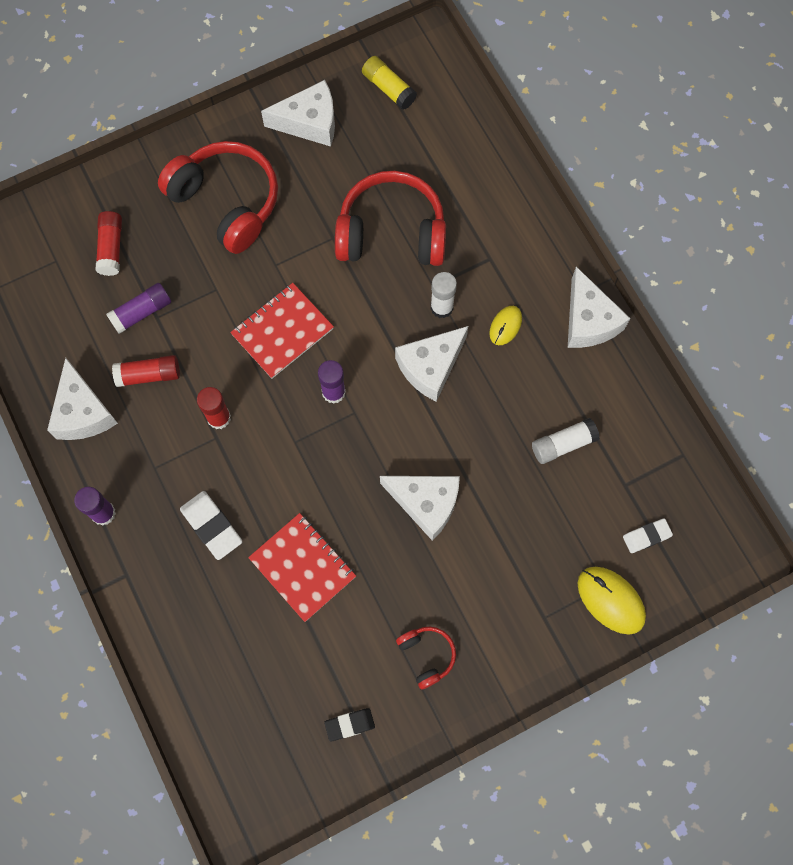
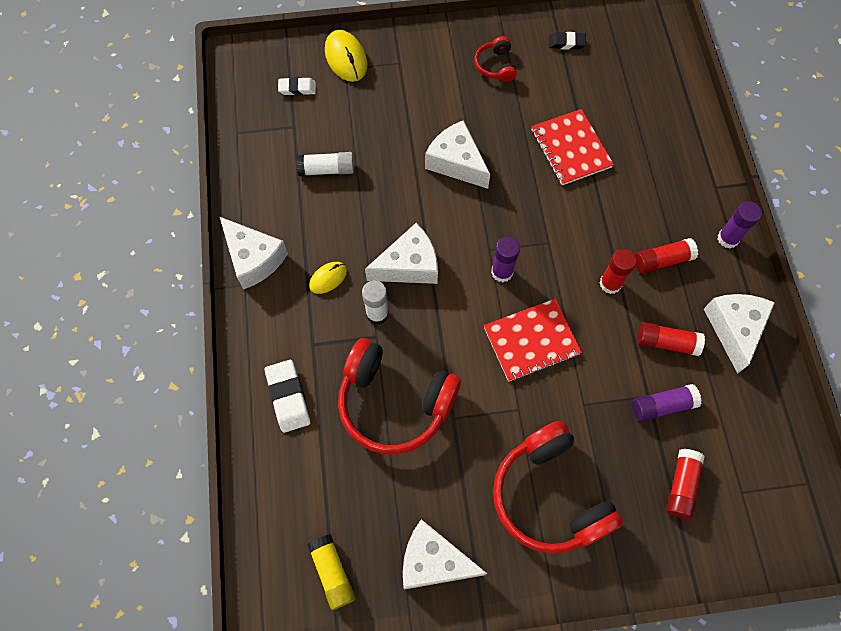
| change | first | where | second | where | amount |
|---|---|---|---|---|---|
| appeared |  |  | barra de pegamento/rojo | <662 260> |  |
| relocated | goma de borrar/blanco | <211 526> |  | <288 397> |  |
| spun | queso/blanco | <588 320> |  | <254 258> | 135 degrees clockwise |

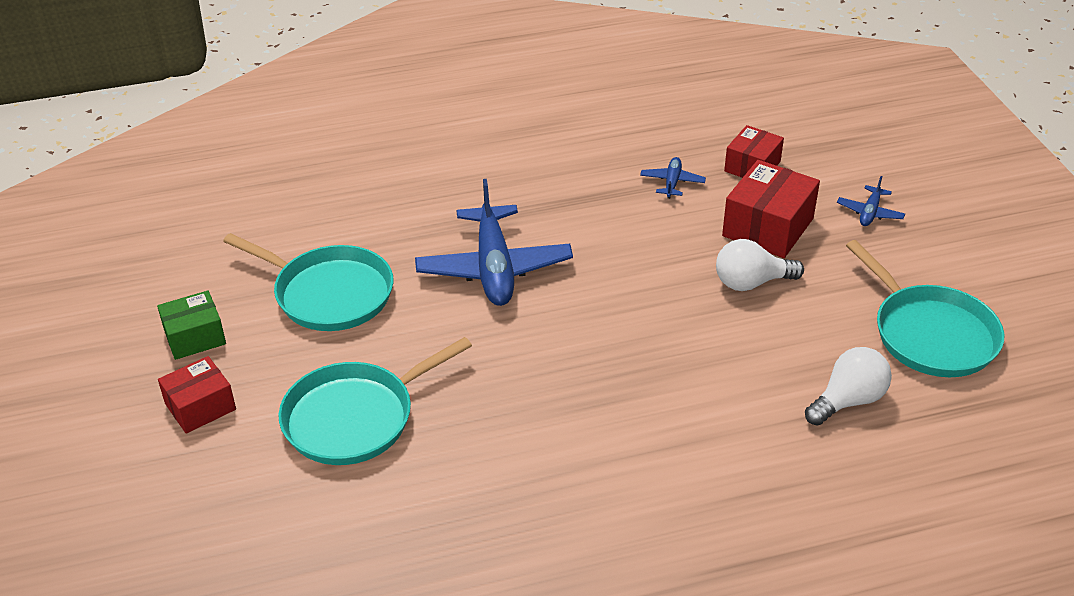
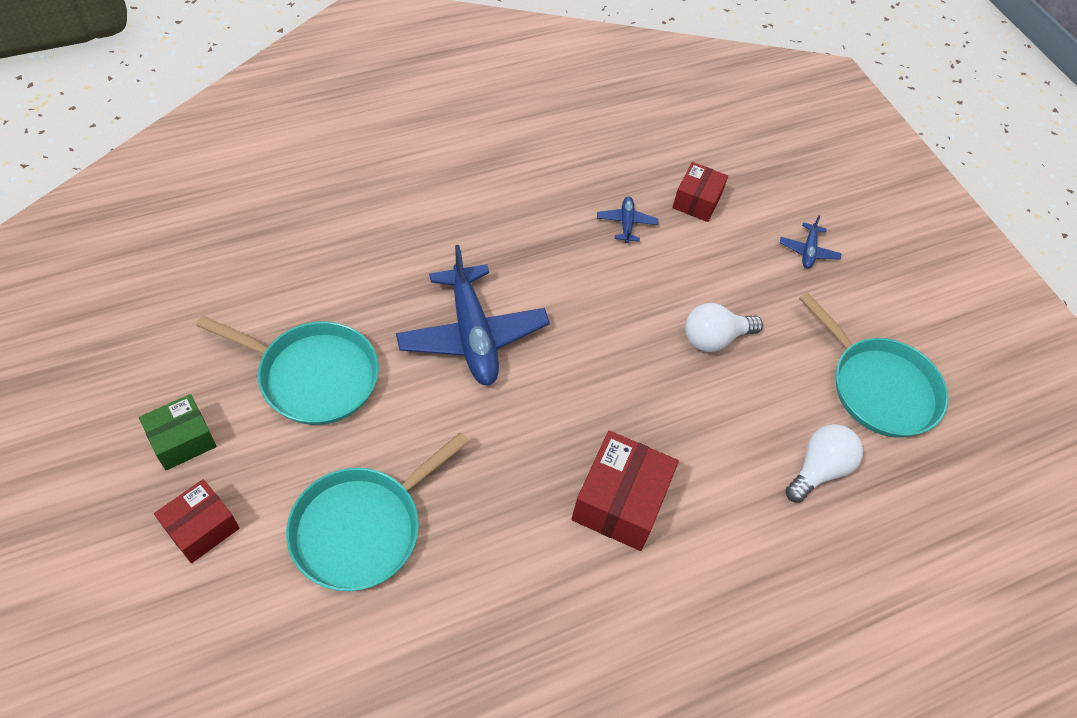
| change | first | where | second | where | amount |
|---|---|---|---|---|---|
| relocated | caja/rojo | <768 227> |  | <620 501> |  |

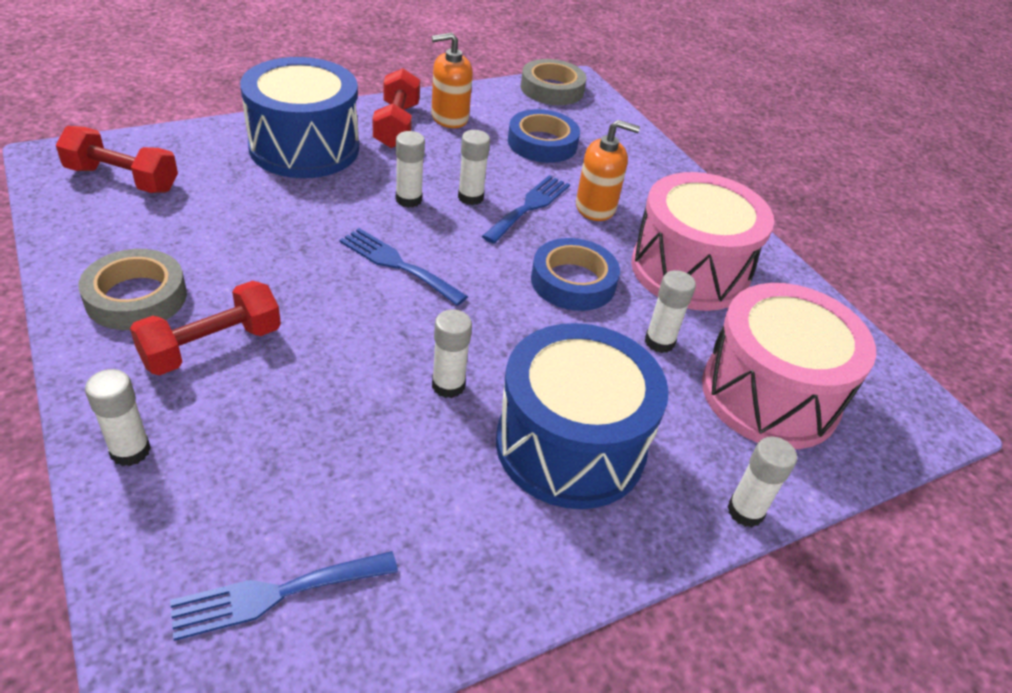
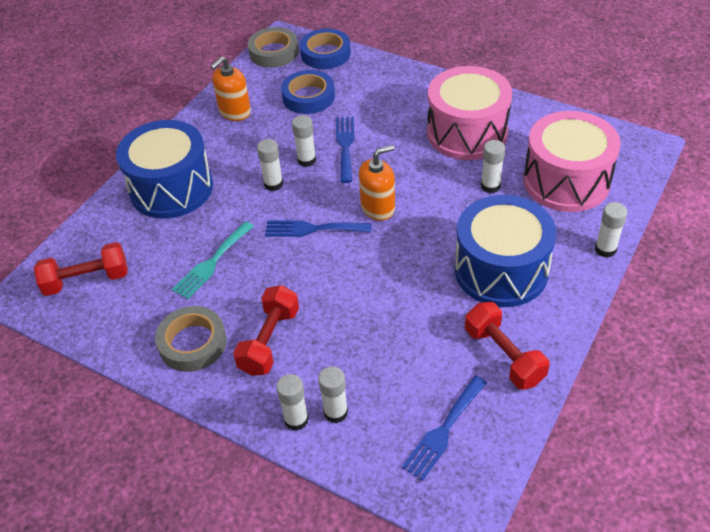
| change | first | where | second | where | amount |
|---|---|---|---|---|---|
| appeared |  |  | tenedor/turquesa | <212 263> |  |
| relocated | mancuerna/rojo | <396 125> |  | <503 356> |  |
| relocated | barra de pegamento/blanco | <448 385> |  | <335 412> |  |
| relocated | cinta adhesiva/azul | <573 281> |  | <325 54> |  |
| relocated | dispensador de jabón/naranja | <595 207> |  | <378 208> |  |

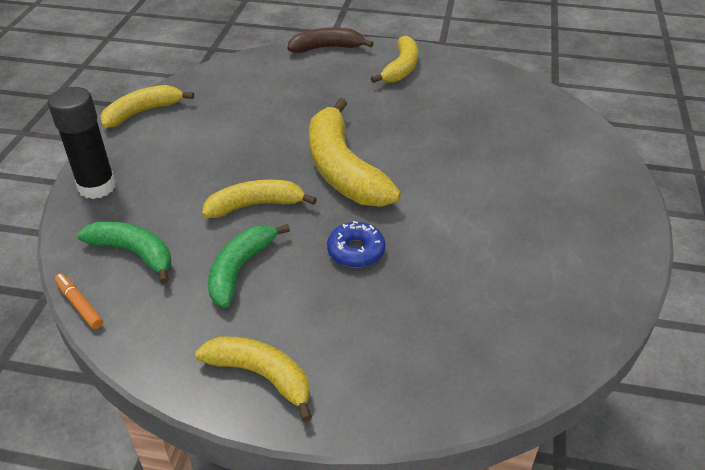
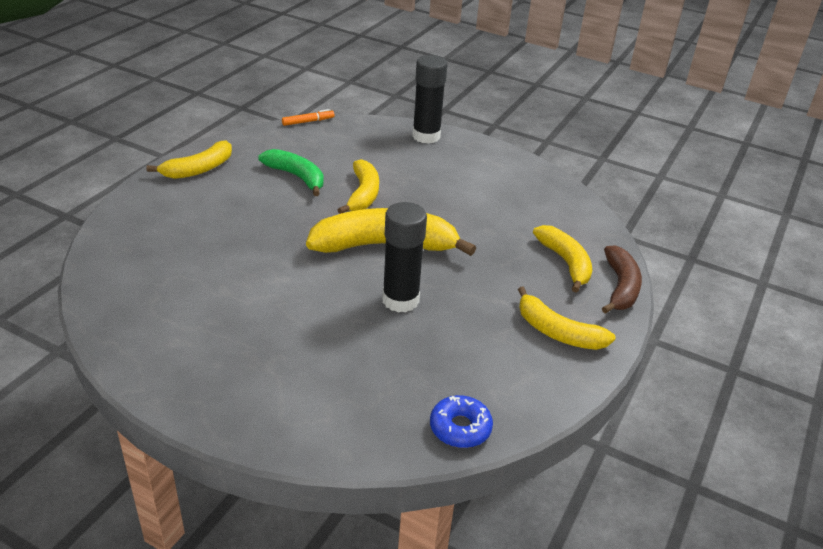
| change | first | where | second | where | amount |
|---|---|---|---|---|---|
| missing | plátano/verde | <134 253> |  |  |  |
| appeared |  |  | barra de pegamento/negro | <400 300> |  |
| relocated | plátano/amarillo | <143 112> |  | <566 263> |  |
| relocated | rosquilla/azul | <356 251> |  | <460 428> |  |

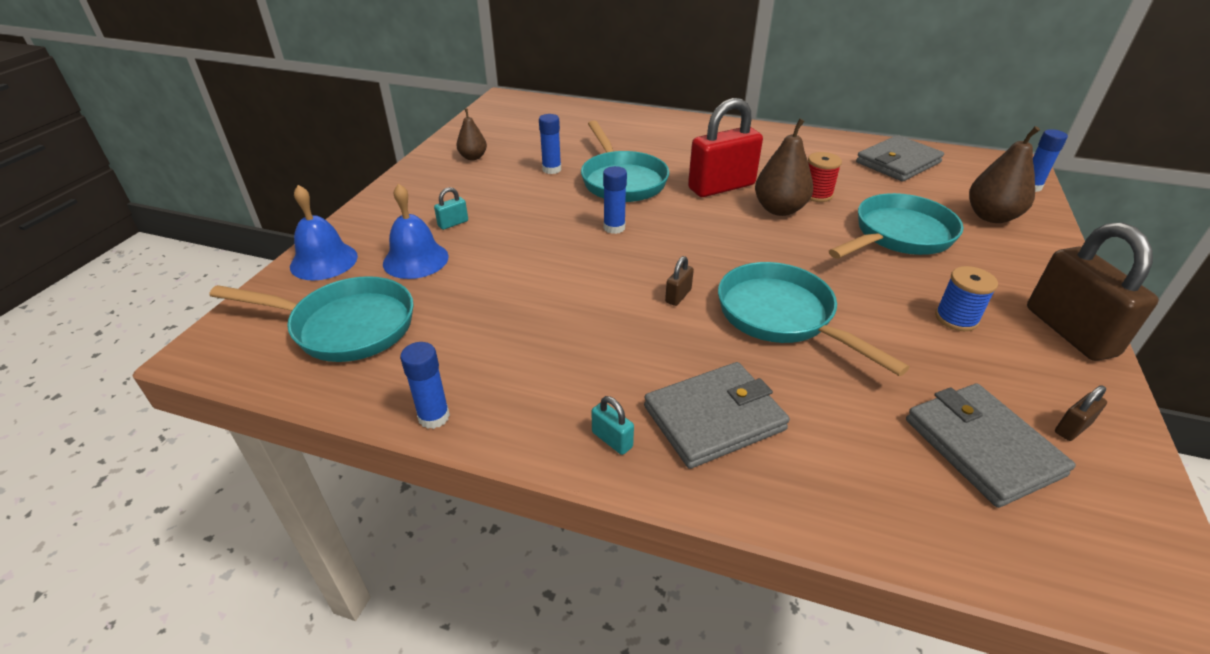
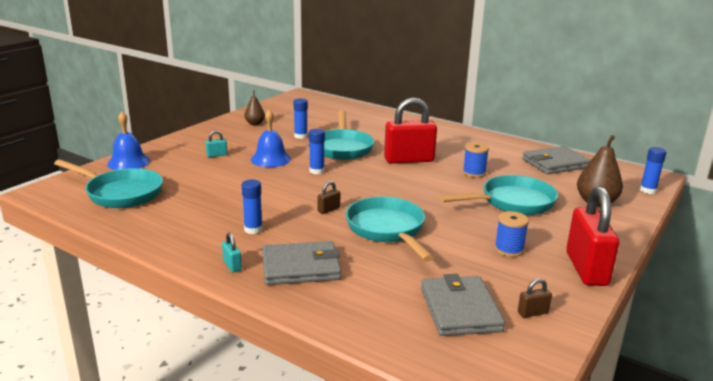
| change | first | where | second | where | amount |
|---|---|---|---|---|---|
| missing | pera/marrón | <779 209> |  |  |  |
| relocated | campana/azul | <415 260> |  | <270 159> |  |
| relocated | barra de pegamento/azul | <434 417> |  | <253 229> |  |
| colour | carrete/rojo | <816 194> | carrete/azul | <474 173> |  |
| colour | candado/marrón | <1069 331> | candado/rojo | <586 269> |  |

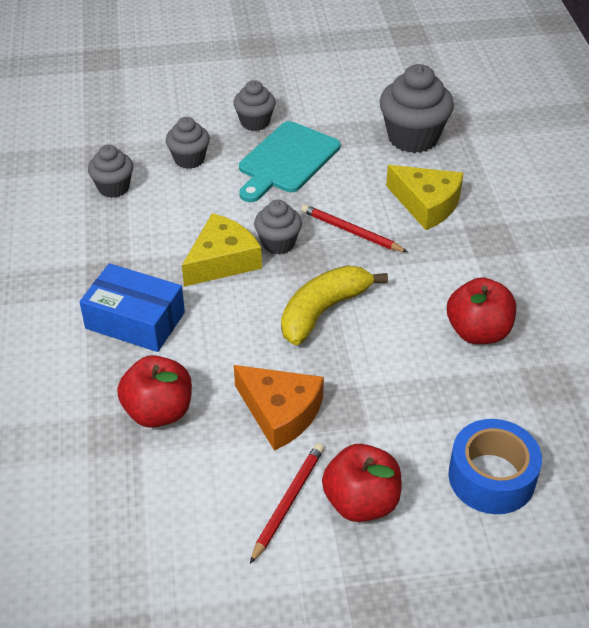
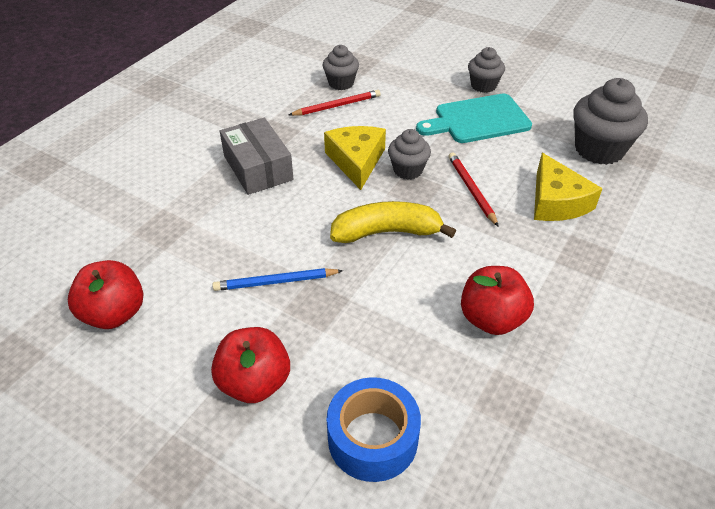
| change | first | where | second | where | amount |
|---|---|---|---|---|---|
| missing | magdalena/gris | <189 159> |  |  |  |
| relocated | manzana/rojo | <158 411> |  | <114 314> |  |
| relocated | lápiz/rojo | <288 502> |  | <336 106> |  |
| exchanged | queso/naranja | <280 412> | lápiz/azul | <276 282> |  |
| colour | caja/azul | <135 320> | caja/gris | <258 168> |  |
| spun | queso/amarillo | <222 261> |  | <356 161> | 90 degrees counterclockwise |

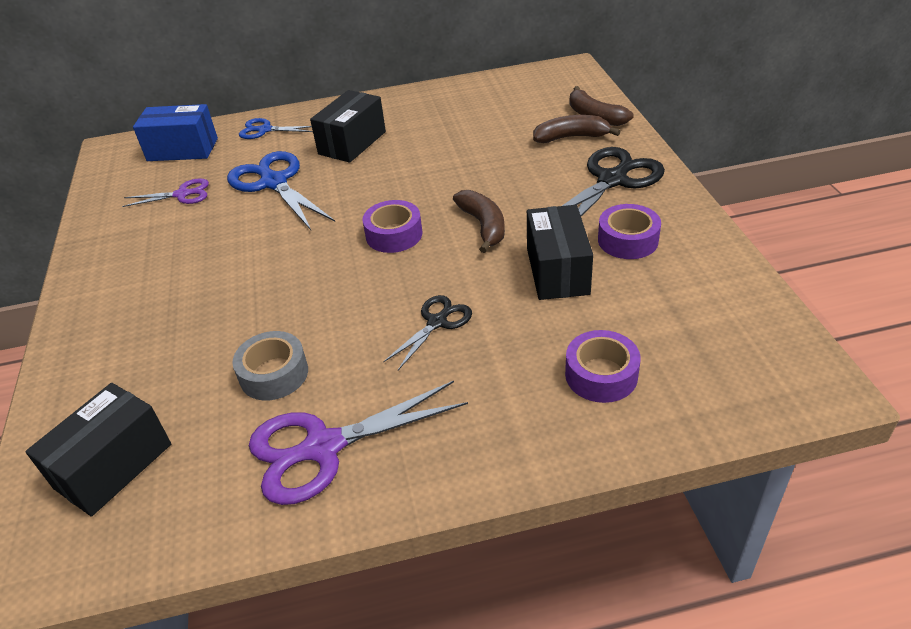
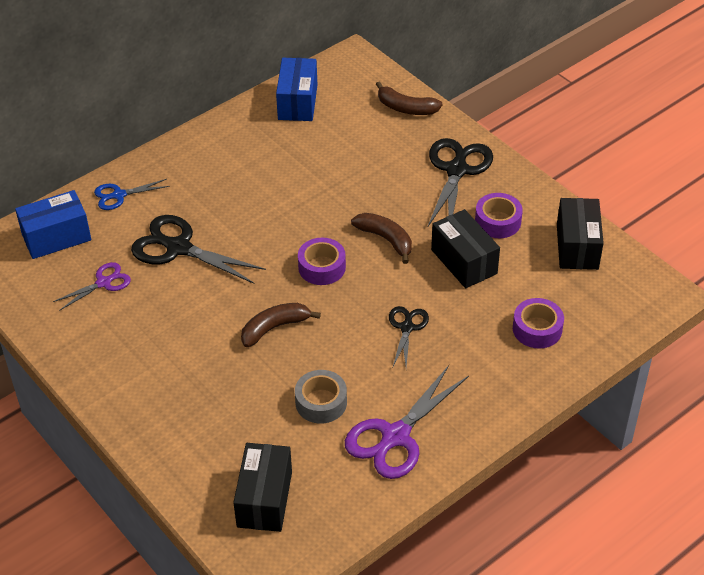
| change | first | where | second | where | amount |
|---|---|---|---|---|---|
| appeared |  |  | caja/azul | <297 102> |  |
| relocated | caja/negro | <352 143> |  | <577 246> |  |
| relocated | plátano/marrón | <571 137> |  | <274 328> |  |
| colour | tijeras/azul | <273 182> | tijeras/negro | <178 248> |  |

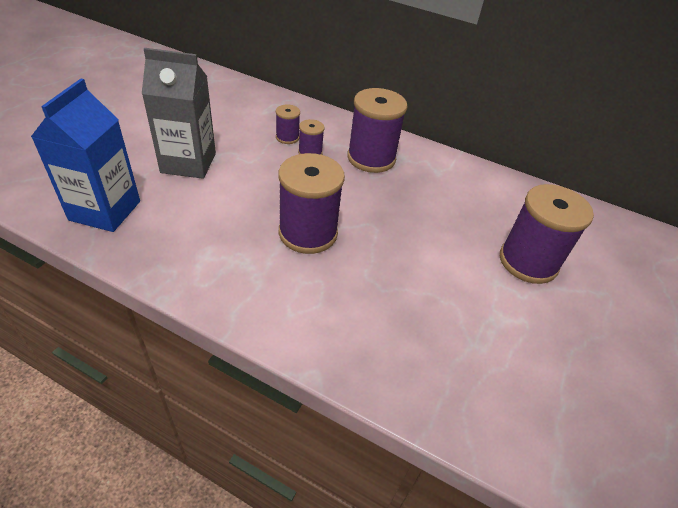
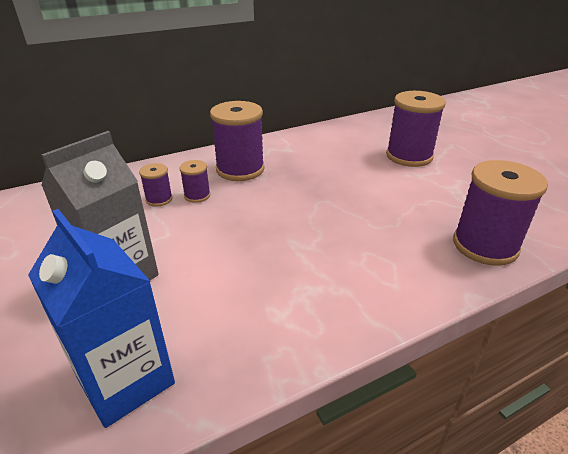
| change | first | where | second | where | amount |
|---|---|---|---|---|---|
| relocated | carrete/morado | <308 233> |  | <485 245> |  |

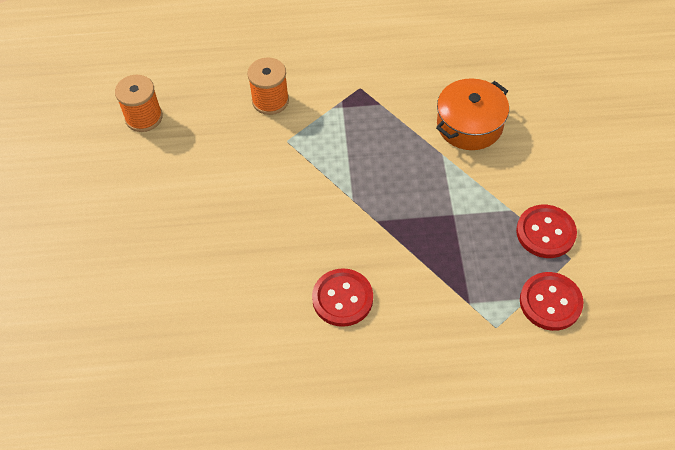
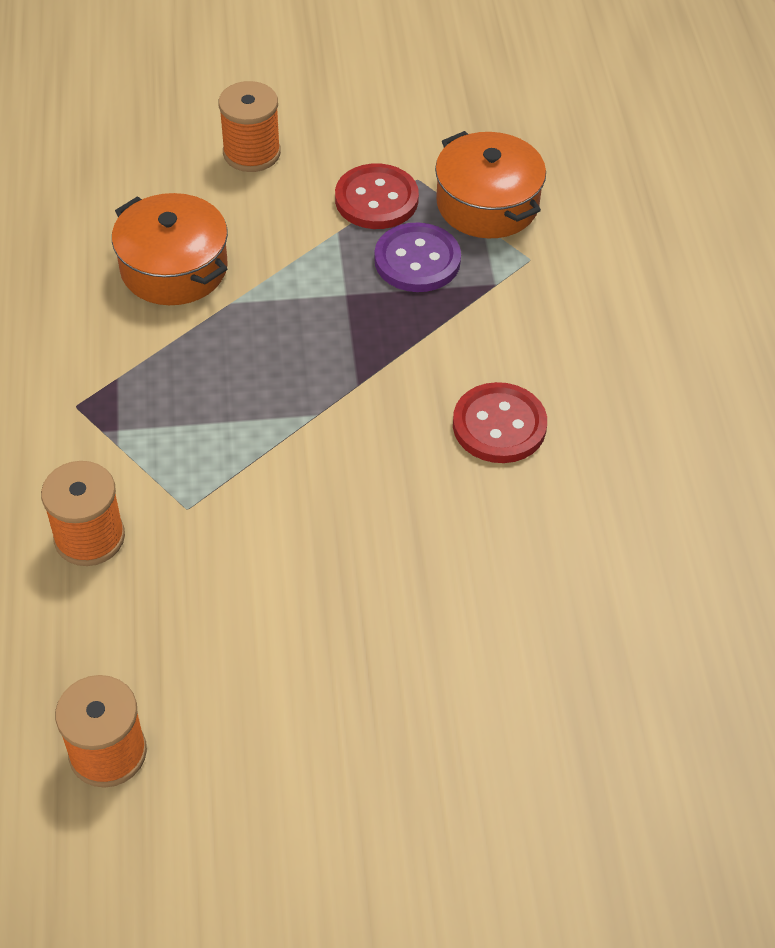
| change | first | where | second | where | amount |
|---|---|---|---|---|---|
| appeared |  |  | carrete/naranja | <251 153> |  |
| appeared |  |  | botón/morado | <417 260> |  |
| exchanged | botón/rojo | <550 302> | olla/naranja | <487 204> |  |

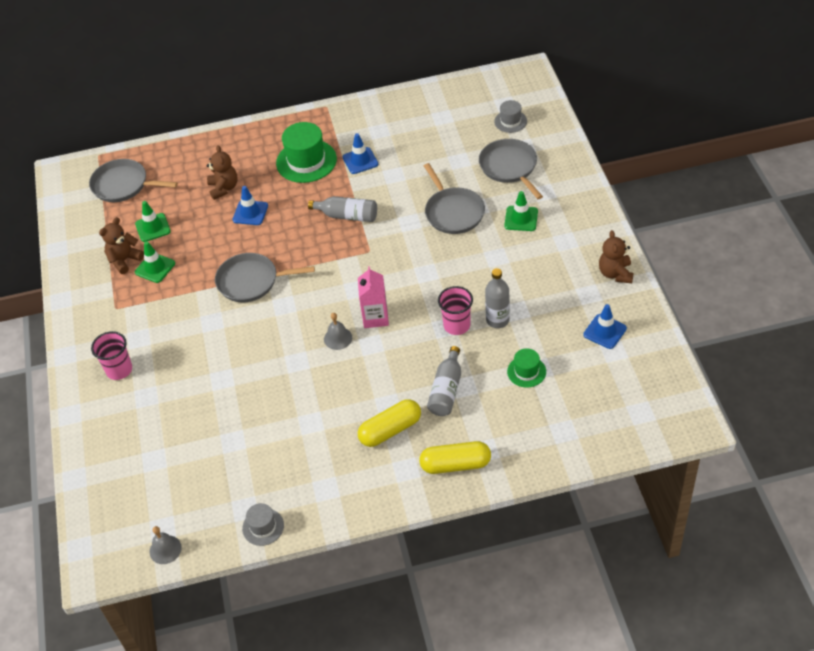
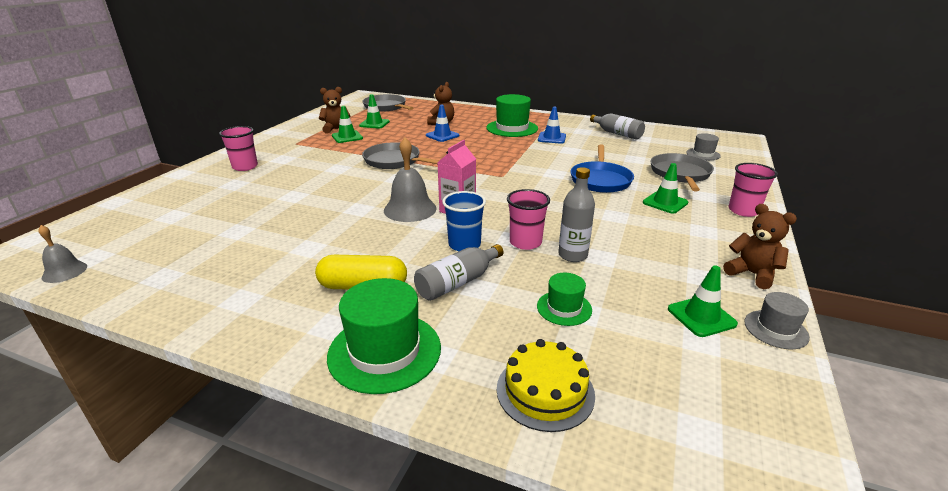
| change | first | where | second | where | amount |
|---|---|---|---|---|---|
| appeared |  |  | vaso/azul | <464 245> |  |
| appeared |  |  | tarta/amarillo | <545 391> |  |
| appeared |  |  | vaso/rosa | <743 211> |  |
| relocated | sombrero/gris | <263 527> |  | <776 329> |  |
| relocated | botella/gris | <347 216> |  | <617 133> |  |
| exchanged | cápsula/amarillo | <455 464> | sombrero/verde | <384 351> |  |
| colour | sartén/gris | <453 212> | sartén/azul | <600 180> |  |
| colour | cono de tráfico/azul | <605 331> | cono de tráfico/verde | <701 316> |  |
| spun | osito/marrón | <615 273> |  | <752 274> | 105 degrees clockwise |
| size | campana/gris | <338 338> |  | <410 209> | x1.71 |

